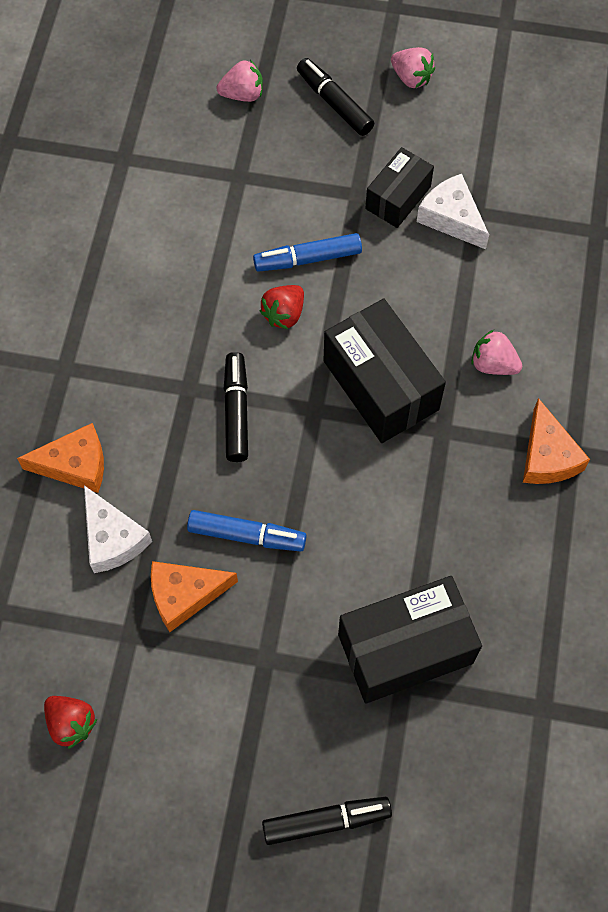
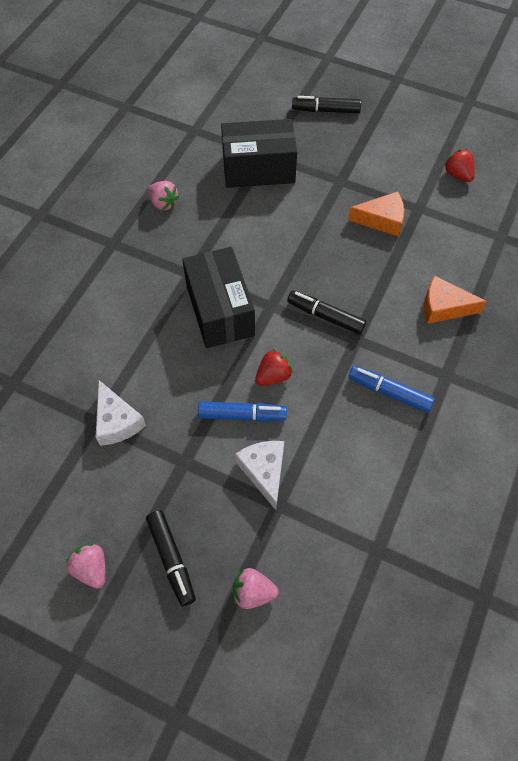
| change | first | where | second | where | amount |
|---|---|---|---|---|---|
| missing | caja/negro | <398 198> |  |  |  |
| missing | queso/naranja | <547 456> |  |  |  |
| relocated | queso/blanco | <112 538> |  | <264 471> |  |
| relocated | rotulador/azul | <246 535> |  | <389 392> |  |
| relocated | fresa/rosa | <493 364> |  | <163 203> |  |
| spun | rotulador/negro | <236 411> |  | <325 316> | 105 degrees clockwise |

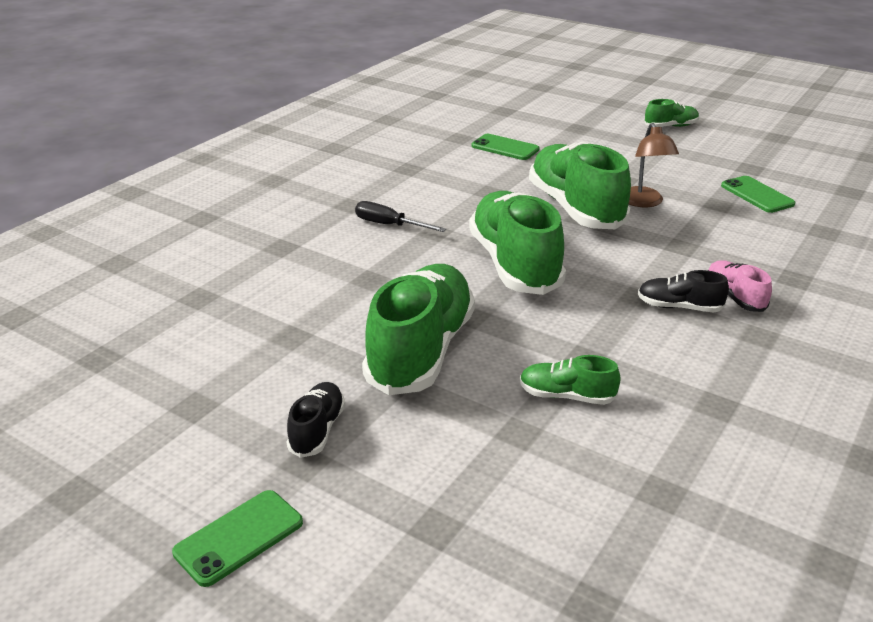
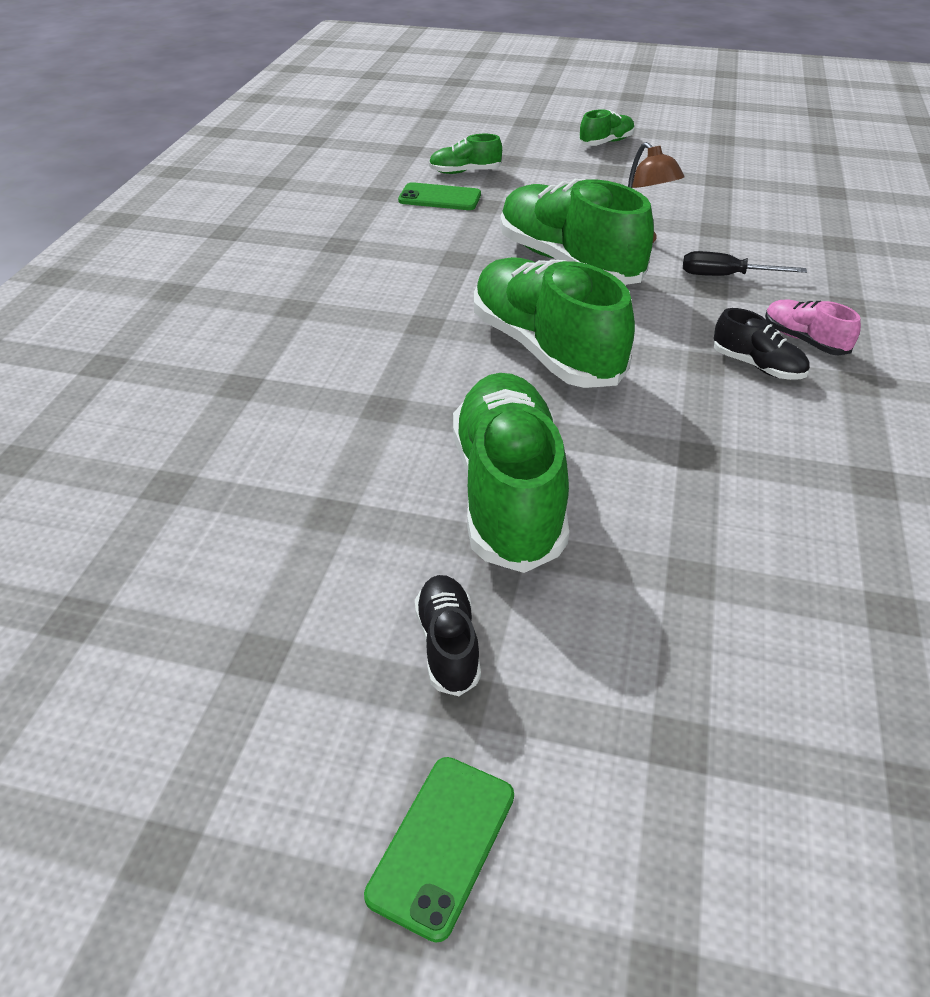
| change | first | where | second | where | amount |
|---|---|---|---|---|---|
| missing | móvil/verde | <757 195> |  |  |  |
| relocated | destornillador/negro | <389 225> |  | <726 276> |  |
| relocated | zapato/verde | <566 396> |  | <465 172> |  |
| spun | zapato/negro | <679 307> |  | <757 366> | 135 degrees counterclockwise |

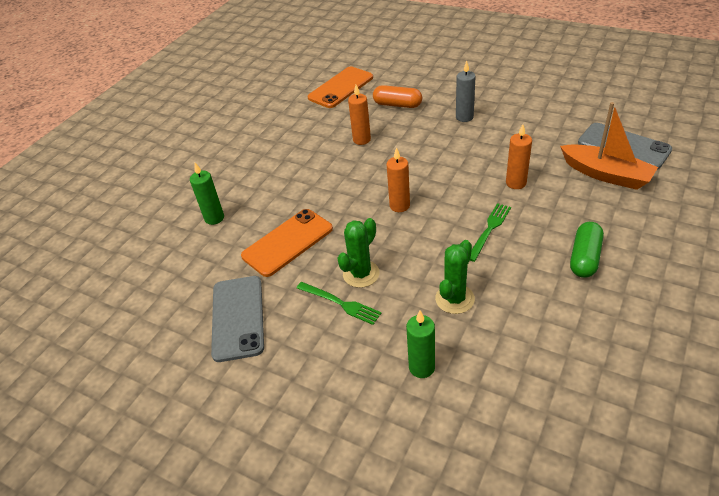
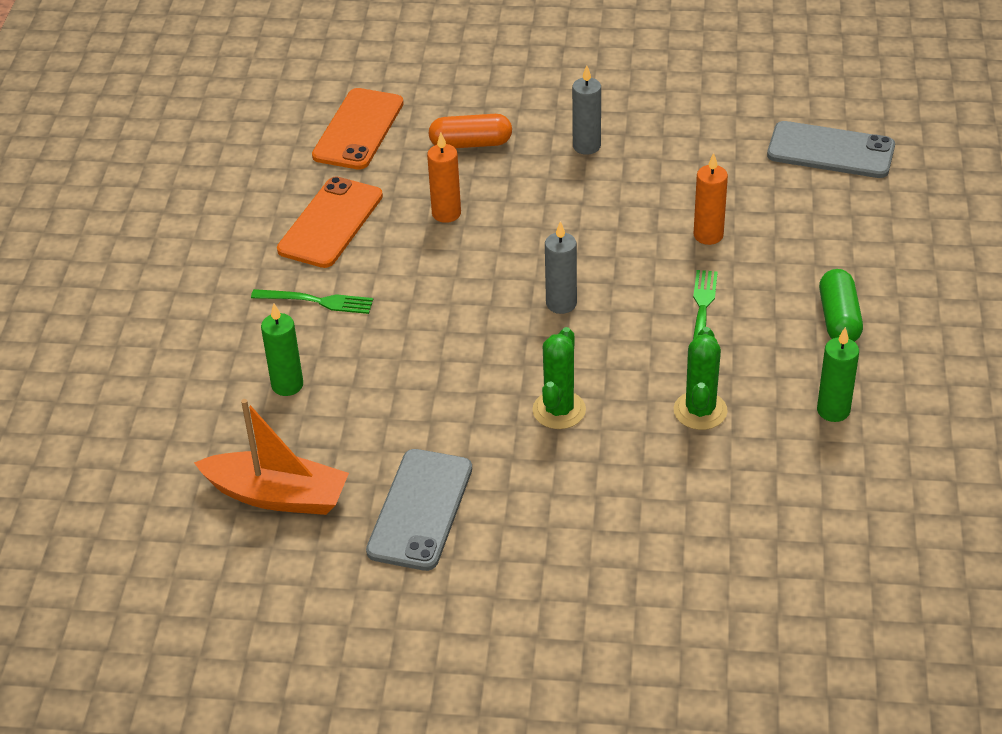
| change | first | where | second | where | amount |
|---|---|---|---|---|---|
| relocated | móvil/naranja | <287 242> |  | <330 223> |  |
| relocated | tenedor/verde | <340 303> |  | <317 301> |  |
| relocated | vela/verde | <421 367> |  | <833 410> |  |
| relocated | barco/naranja | <606 174> |  | <277 495> |  |
| colour | vela/naranja | <399 206> | vela/gris | <561 303> |  |
| spun | móvil/gris | <238 317> |  | <420 510> | 45 degrees clockwise |

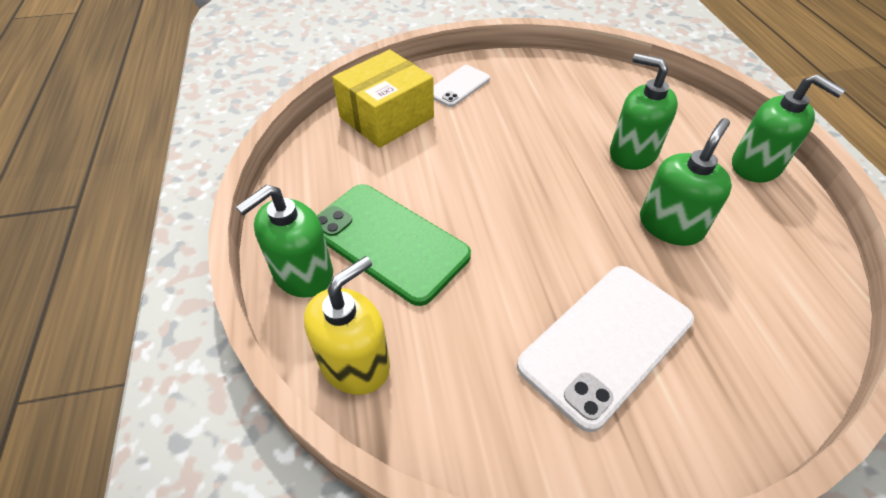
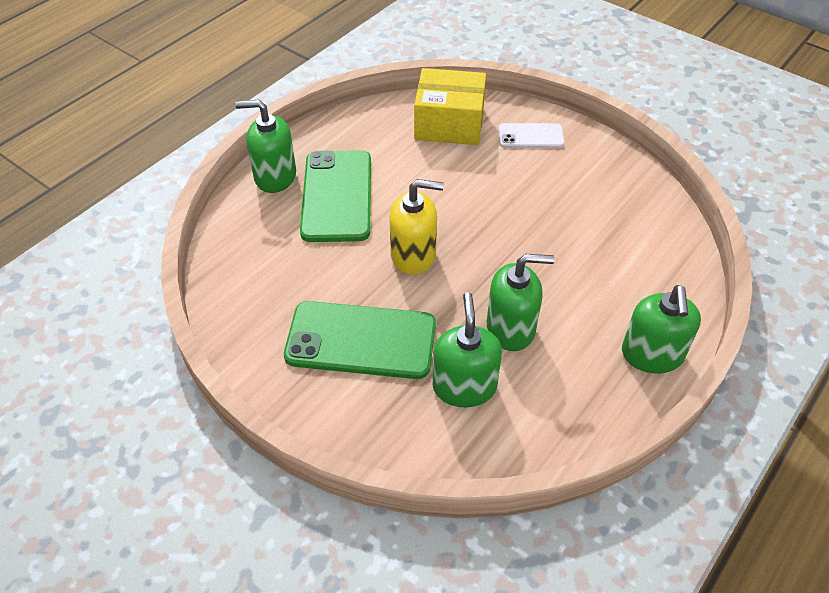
| change | first | where | second | where | amount |
|---|---|---|---|---|---|
| relocated | dispensador de jabón/amarillo | <355 363> |  | <413 255> |  |
| relocated | dispensador de jabón/verde | <632 153> |  | <464 386> |  |
| colour | móvil/blanco | <606 342> | móvil/verde | <361 340> |  |

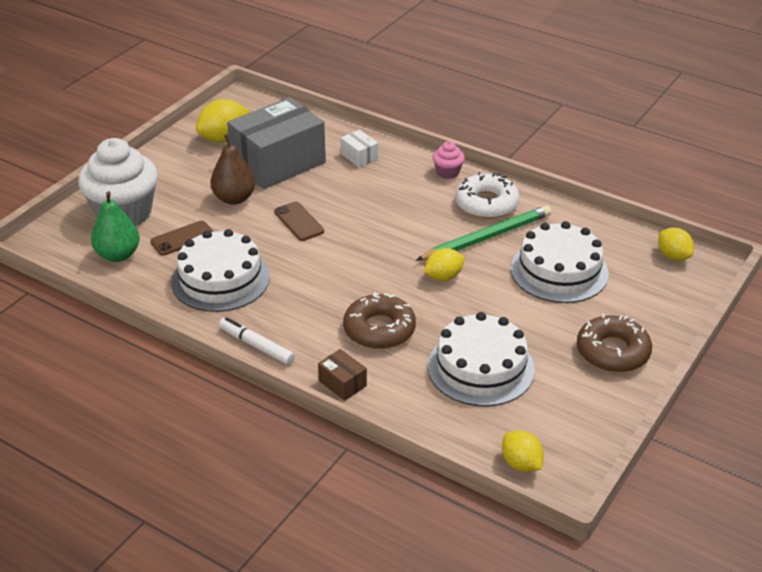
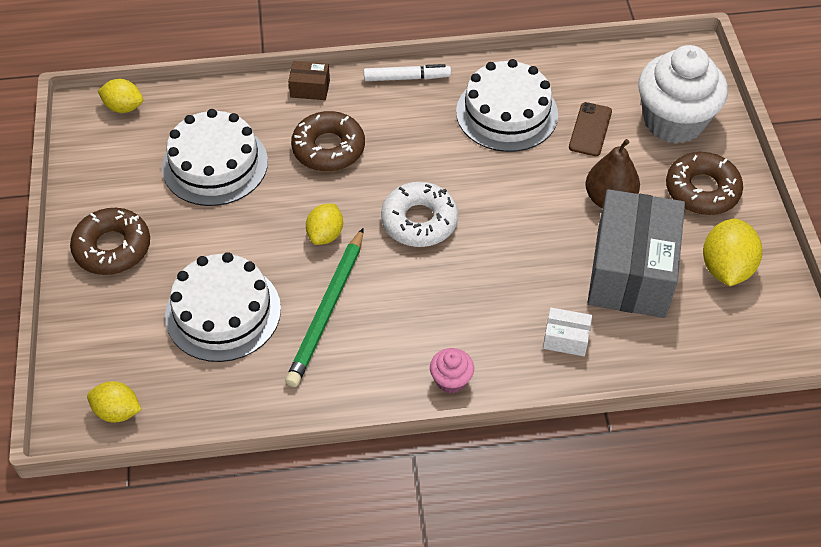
| change | first | where | second | where | amount |
|---|---|---|---|---|---|
| missing | pera/verde | <118 255> |  |  |  |
| missing | móvil/marrón | <299 221> |  |  |  |
| appeared |  |  | rosquilla/marrón | <702 190> |  |
| relocated | rosquilla/blanco | <486 203> |  | <419 221> |  |

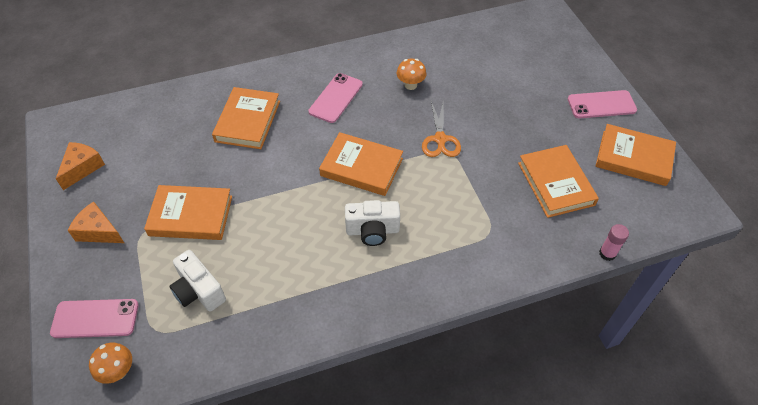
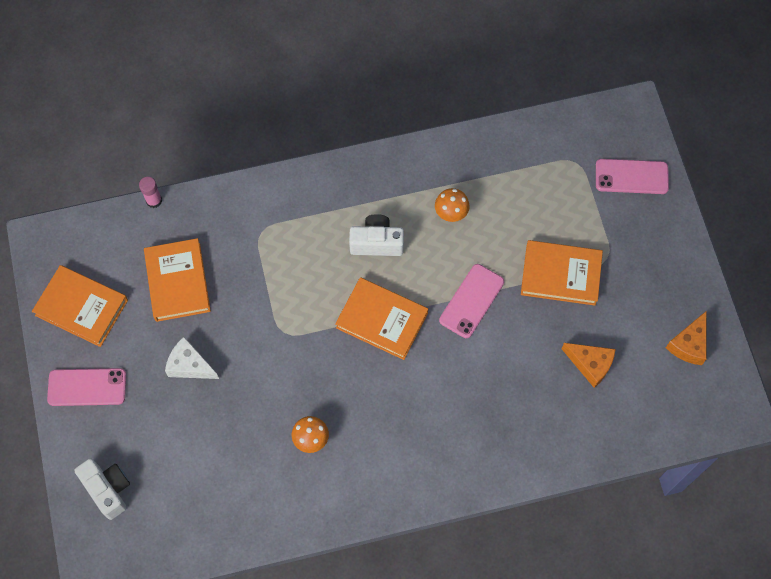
| change | first | where | second | where | amount |
|---|---|---|---|---|---|
| missing | libro/naranja | <248 121> |  |  |  |
| missing | tijeras/naranja | <440 140> |  |  |  |
| appeared |  |  | queso/blanco | <189 365> |  |
| relocated | queso/naranja | <98 231> |  | <590 364> |  |
| relocated | seta/naranja | <118 371> |  | <451 213> |  |
| relocated | cámara/blanco | <199 291> |  | <108 489> |  |
| relocated | móvil/rosa | <336 98> |  | <471 301> |  |

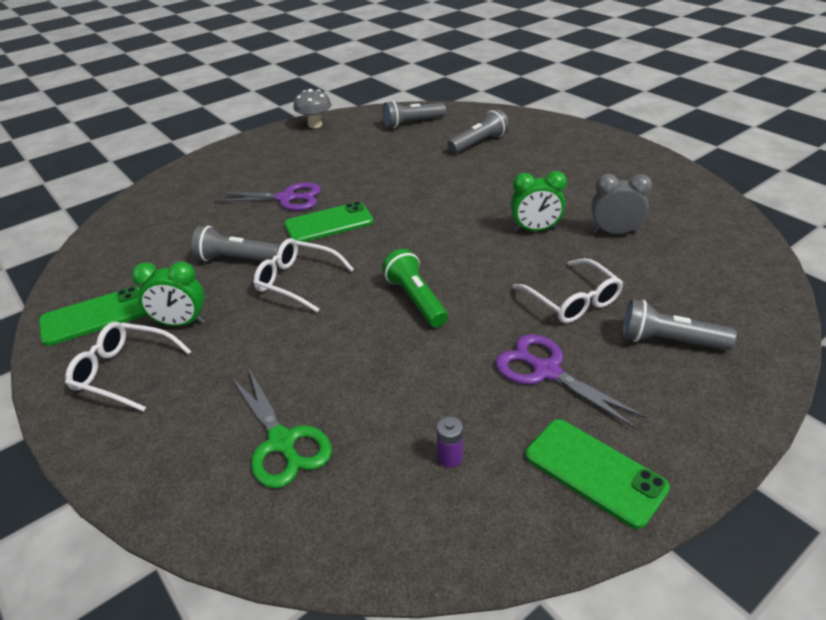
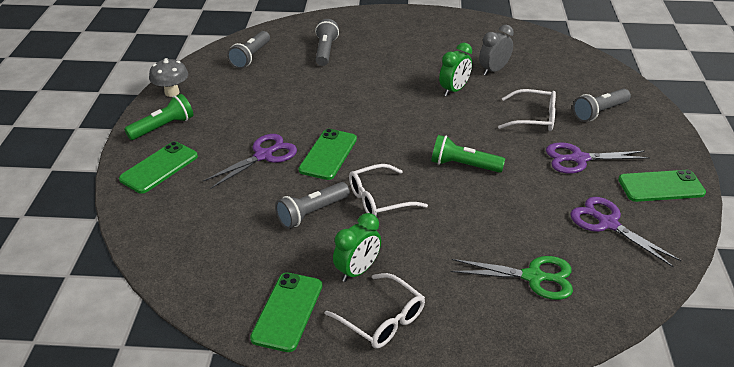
| change | first | where | second | where | amount |
|---|---|---|---|---|---|
| appeared |  |  | móvil/verde | <159 167> |  |
| appeared |  |  | lámpara de mano/verde | <163 127> |  |
| exchanged | pila/morado | <450 457> | tijeras/morado | <608 223> |  |
| spun | gafas/blanco | <124 372> |  | <381 319> | 105 degrees counterclockwise |

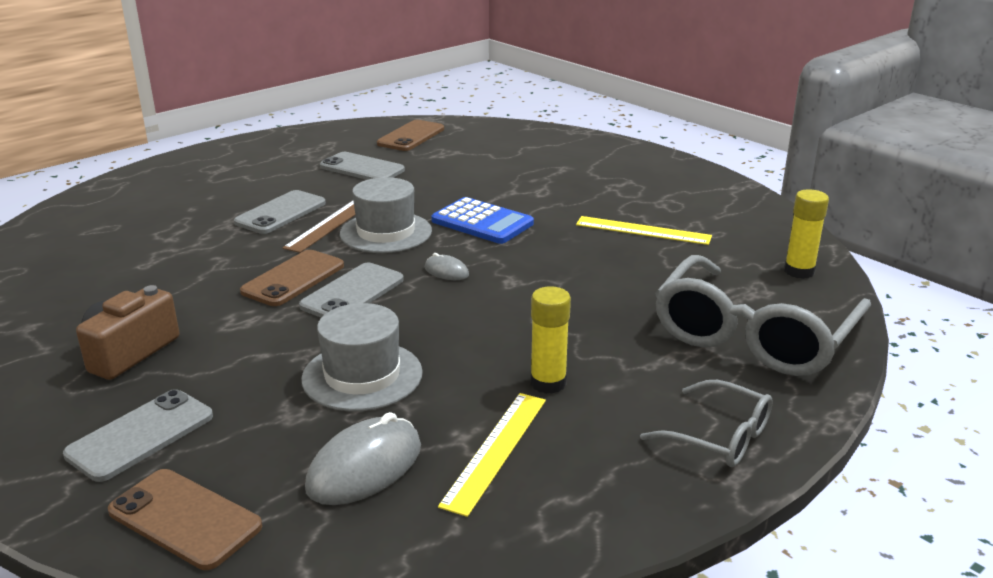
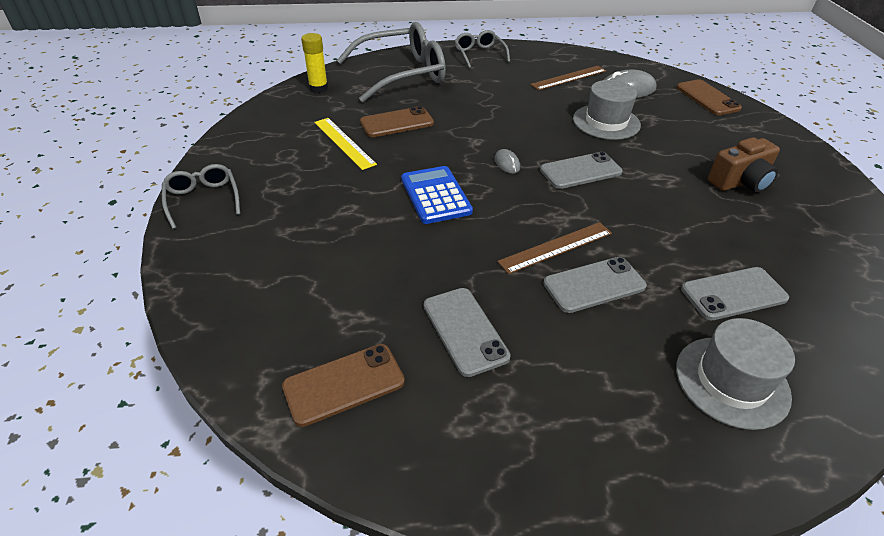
| change | first | where | second | where | amount |
|---|---|---|---|---|---|
| missing | barra de pegamento/amarillo | <548 383> |  |  |  |
| appeared |  |  | gafas/gris | <203 199> |  |
| relocated | móvil/gris | <140 435> |  | <733 294> |  |
| relocated | móvil/marrón | <293 279> |  | <397 123> |  |
| relocated | sombrero/gris | <386 232> |  | <731 381> |  |
| colour | regla/amarillo | <495 450> | regla/marrón | <569 78> |  |

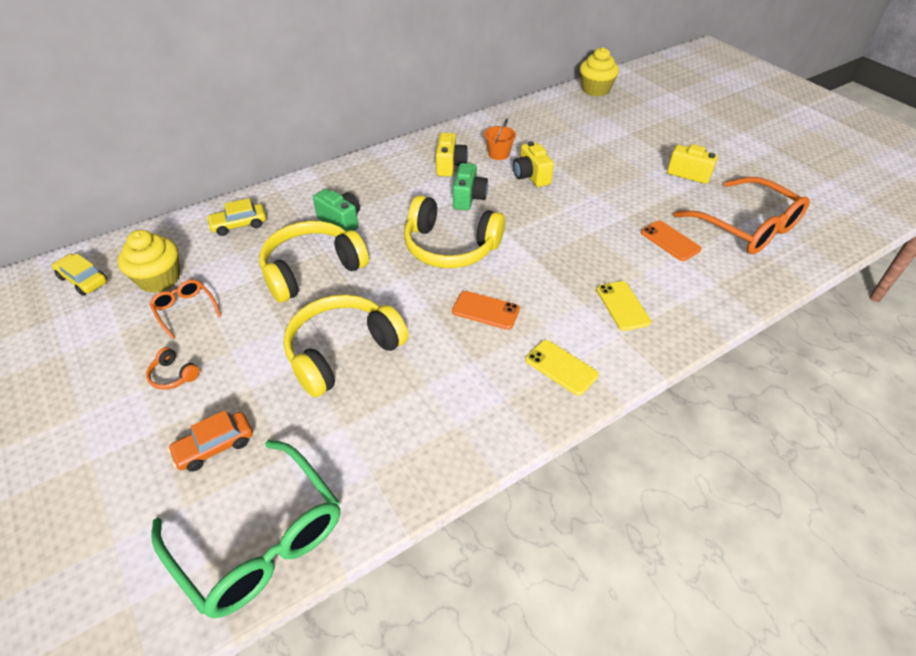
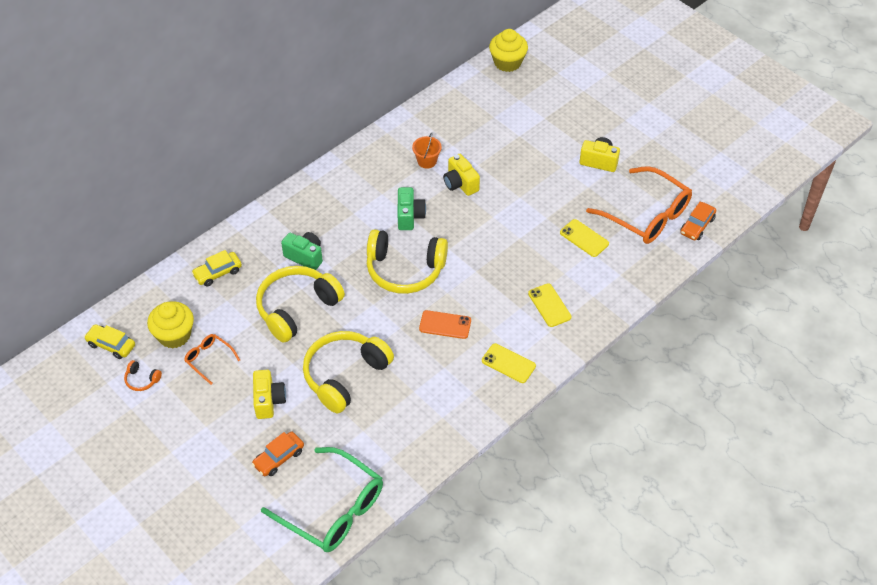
| change | first | where | second | where | amount |
|---|---|---|---|---|---|
| appeared |  |  | coche/naranja | <697 226> |  |
| relocated | auriculares/naranja | <174 375> |  | <142 379> |  |
| relocated | cámara/amarillo | <450 165> |  | <269 401> |  |
| colour | móvil/naranja | <670 241> | móvil/amarillo | <584 238> |  |

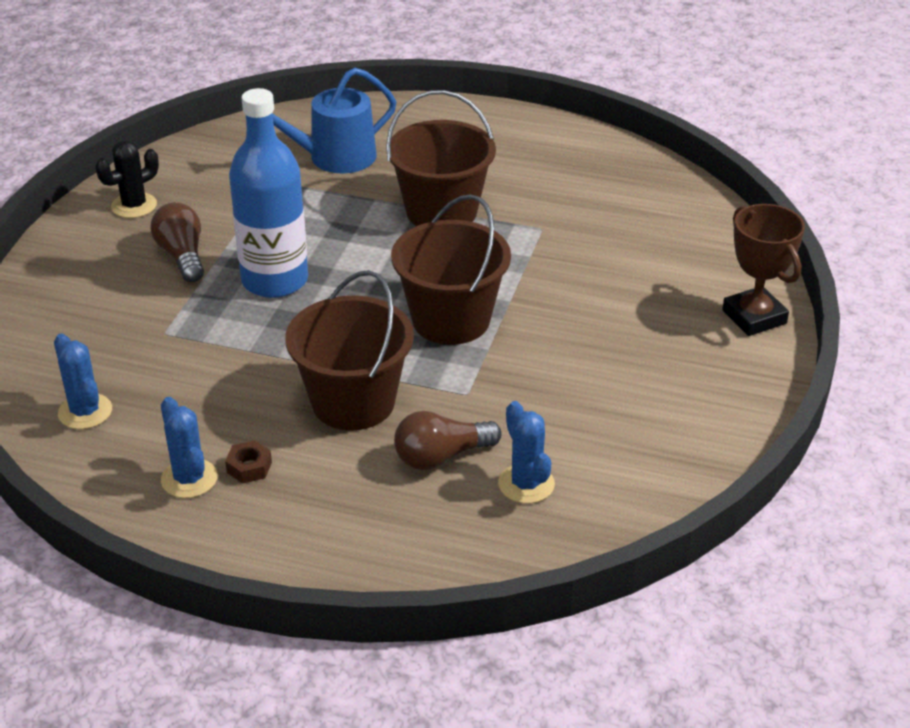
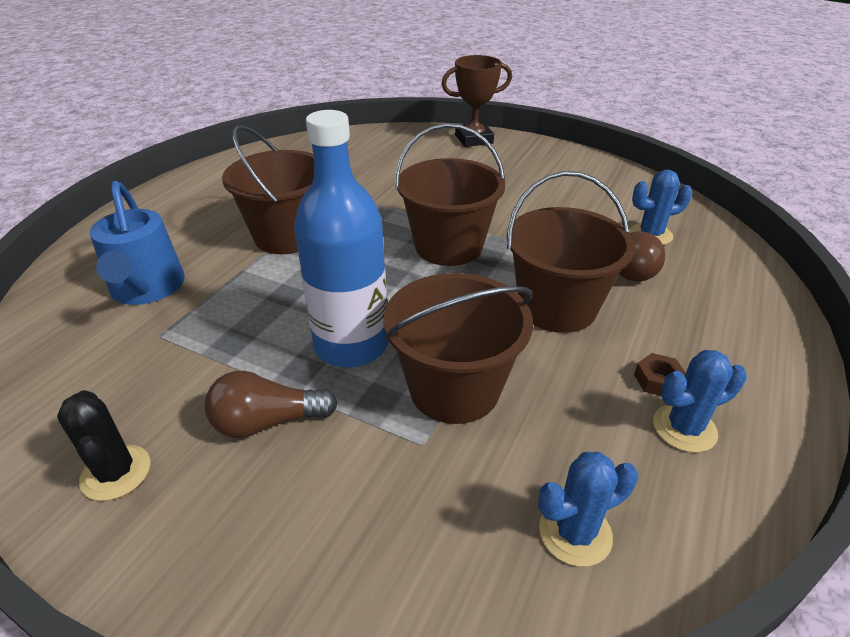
| change | first | where | second | where | amount |
|---|---|---|---|---|---|
| appeared |  |  | balde/marrón | <454 389> |  |

